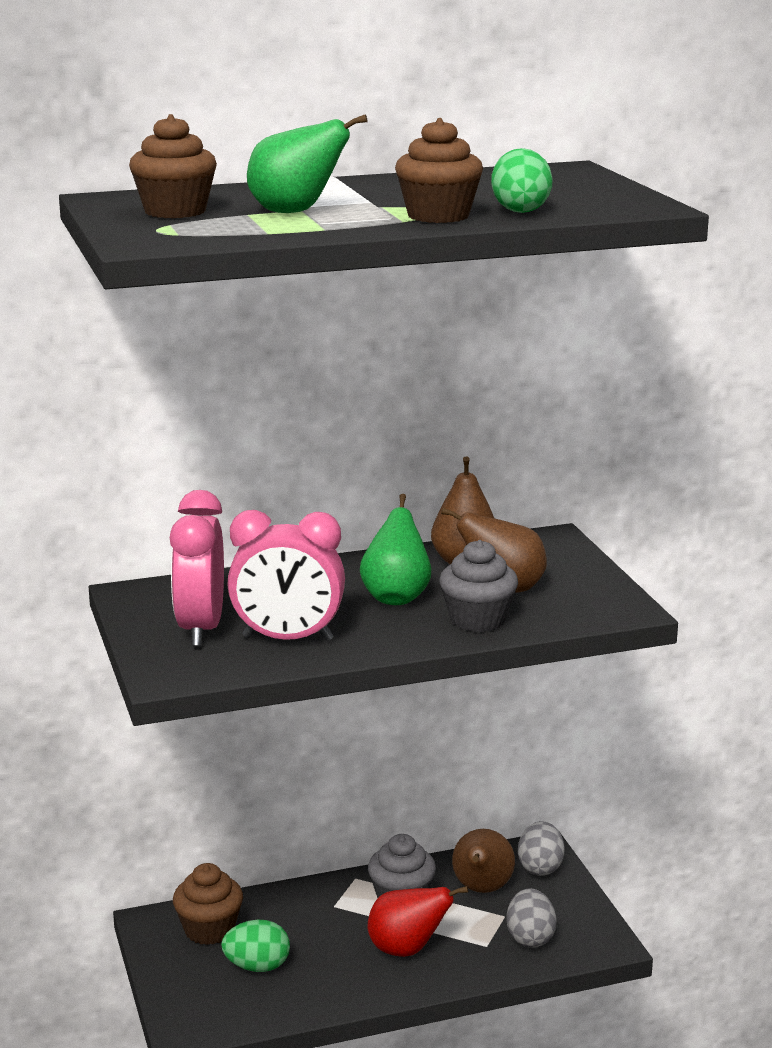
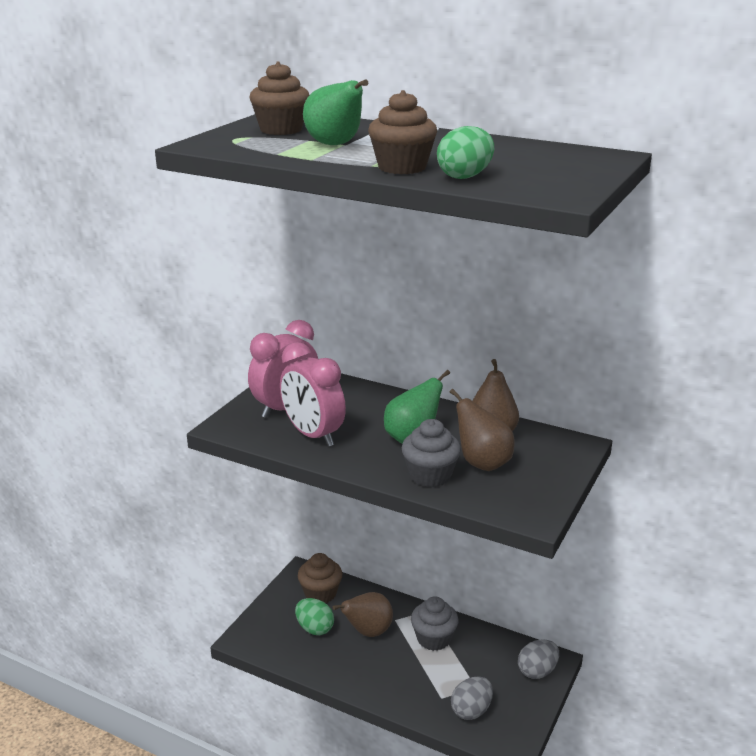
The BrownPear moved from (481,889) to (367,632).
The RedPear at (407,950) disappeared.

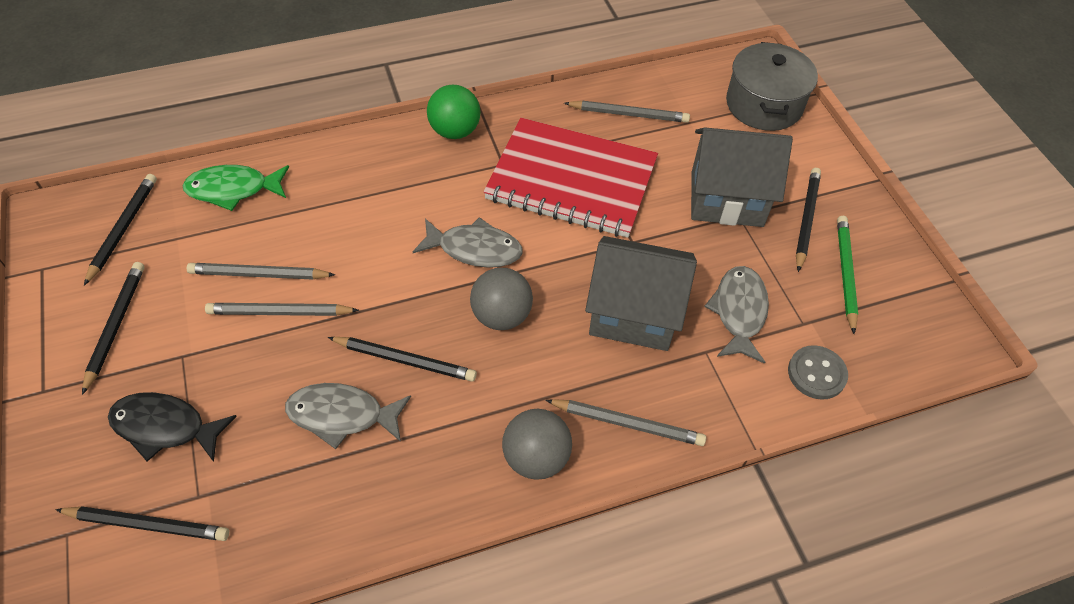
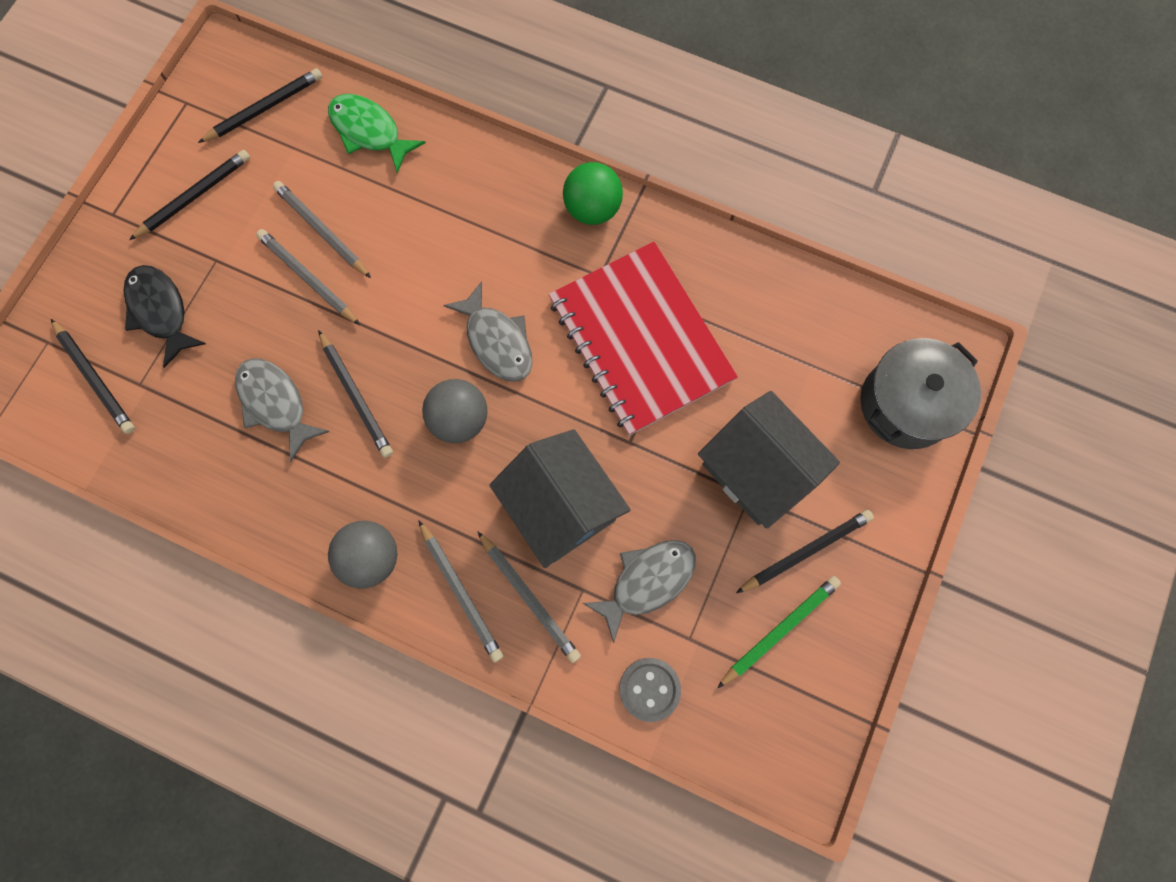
The GreyPencil moved from (629,114) to (529,598).

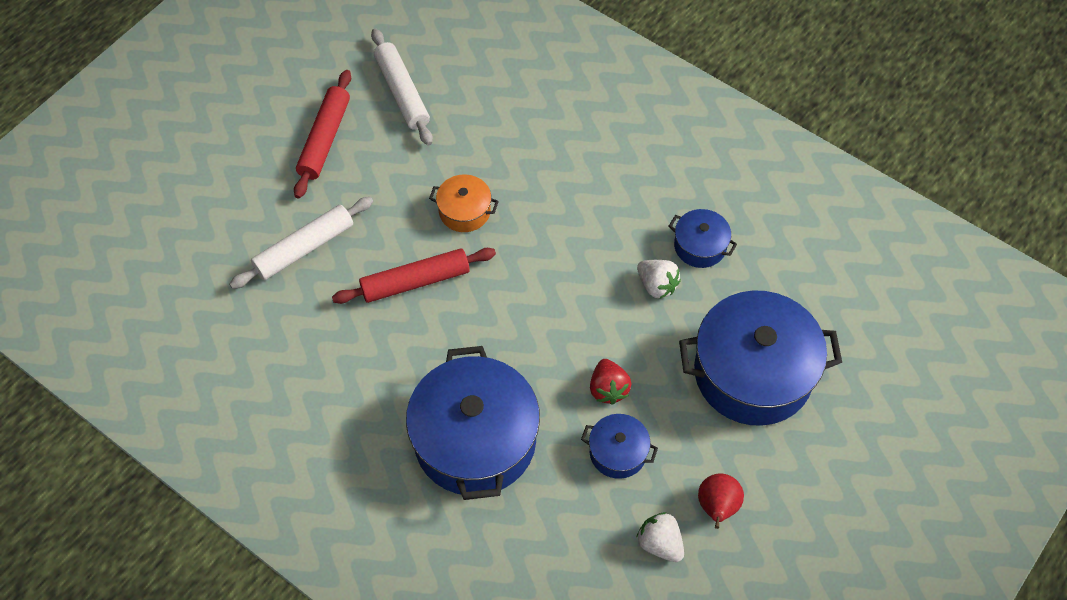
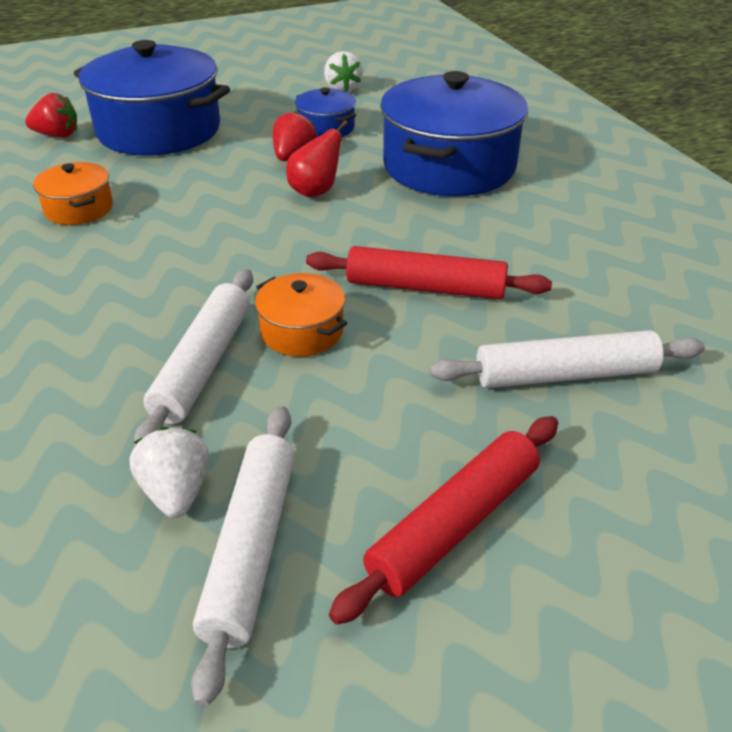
The RedStrawberry at (57,135) appeared.
The BluePot at (700,246) became the OrangePot at (79,209).
The WhiteStrawberry moved from (657,285) to (176,492).
The WhiteRollingPin at (204,365) appeared.
The RedPear moved from (717,507) to (316,191).

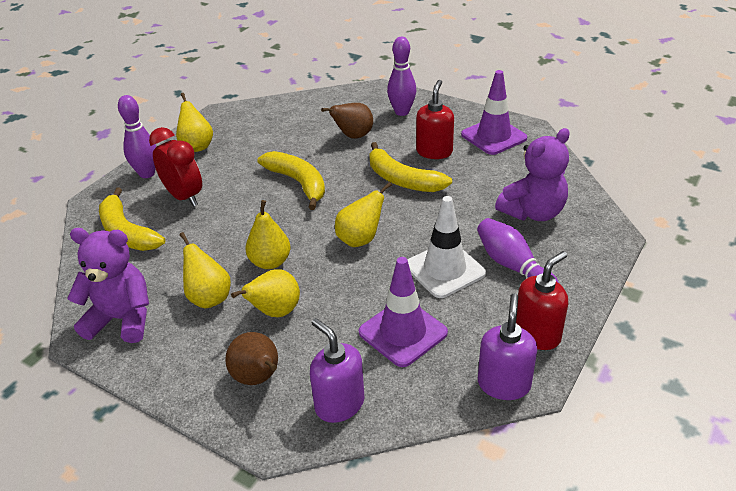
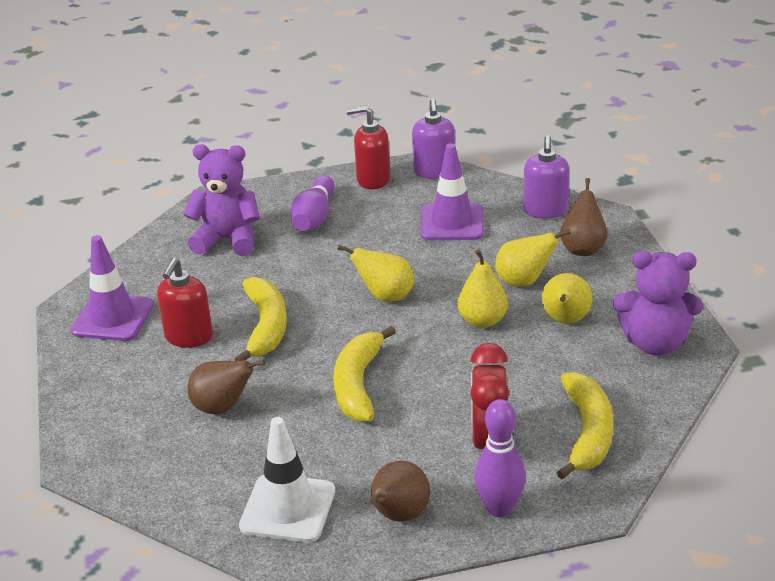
The RedSoapDispenser at (434,151) turned 45 degrees counterclockwise.
The WhiteTrafficCone moved from (444,269) to (288,508).
The YellowPear at (197,146) became the BrownPear at (398,516).
The PurpleSoapDispenser at (504,384) turned 60 degrees counterclockwise.
The PurpleTeddyBear at (122,319) turned 45 degrees counterclockwise.
The PurpleBowlingPin at (402,112) disappeared.

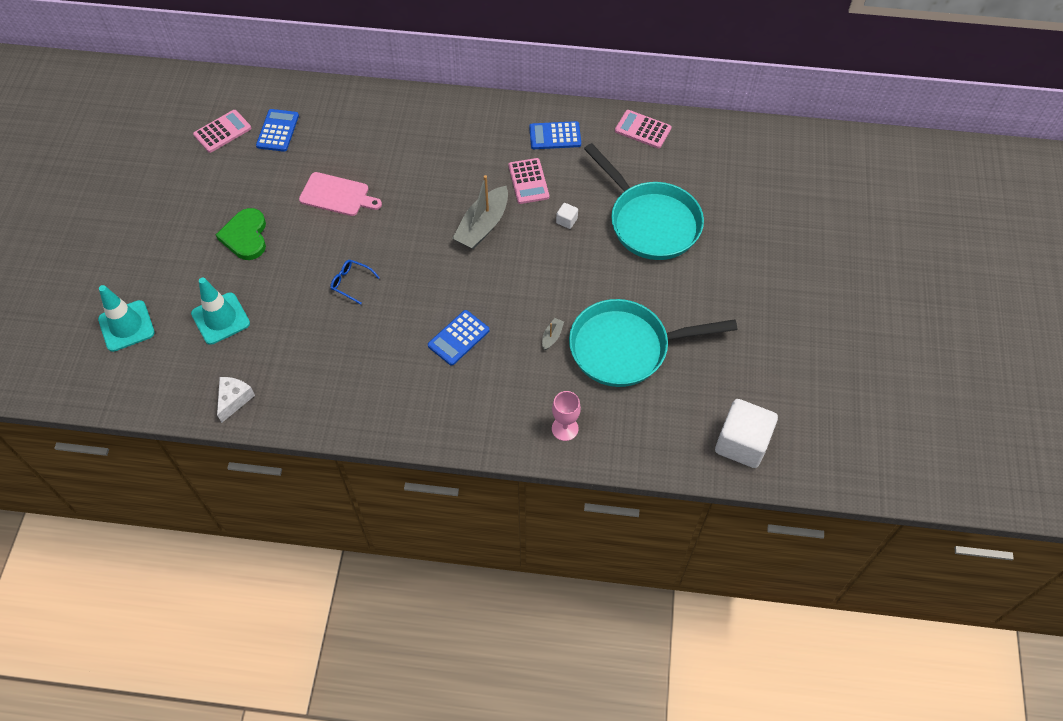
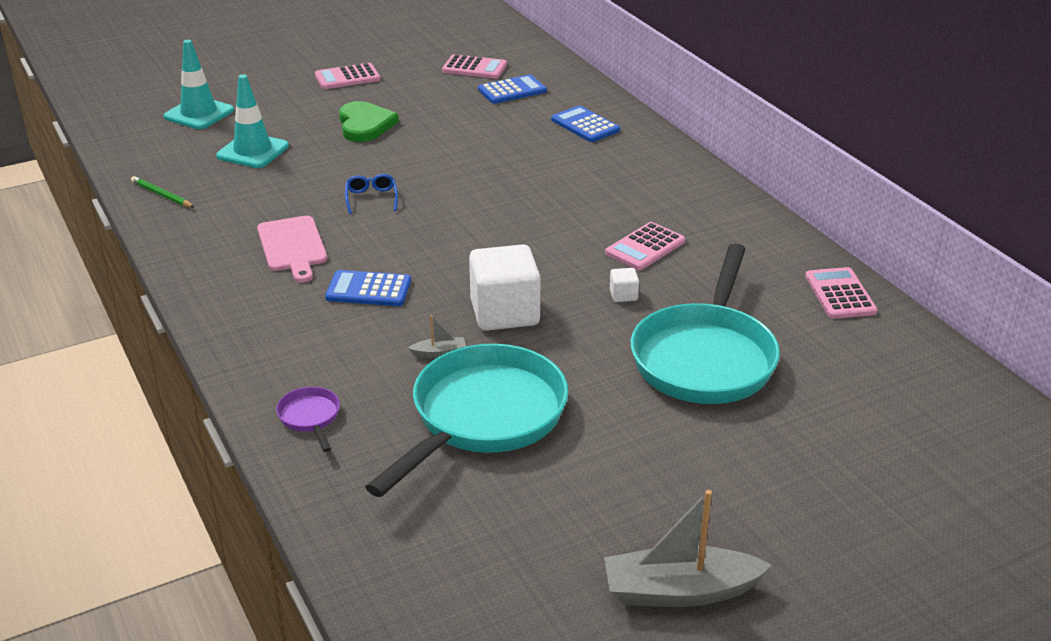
The WhiteCheese at (234,399) was replaced by the GreenPencil at (162,195).
The PinkCuttingBoard moved from (337,195) to (292,246).
The PinkGoblet at (565,428) was replaced by the PurplePan at (310,417).
The PinkCalculator at (347,77) appeared.
The GreenHeart at (245,236) turned 120 degrees clockwise.
The TurquoisePan at (625,348) turned 75 degrees clockwise.
The WhiteCube moved from (742,443) to (504,313).
The BlueCalculator moved from (555,136) to (585,125).
The GreyBoat moved from (483,225) to (679,591).

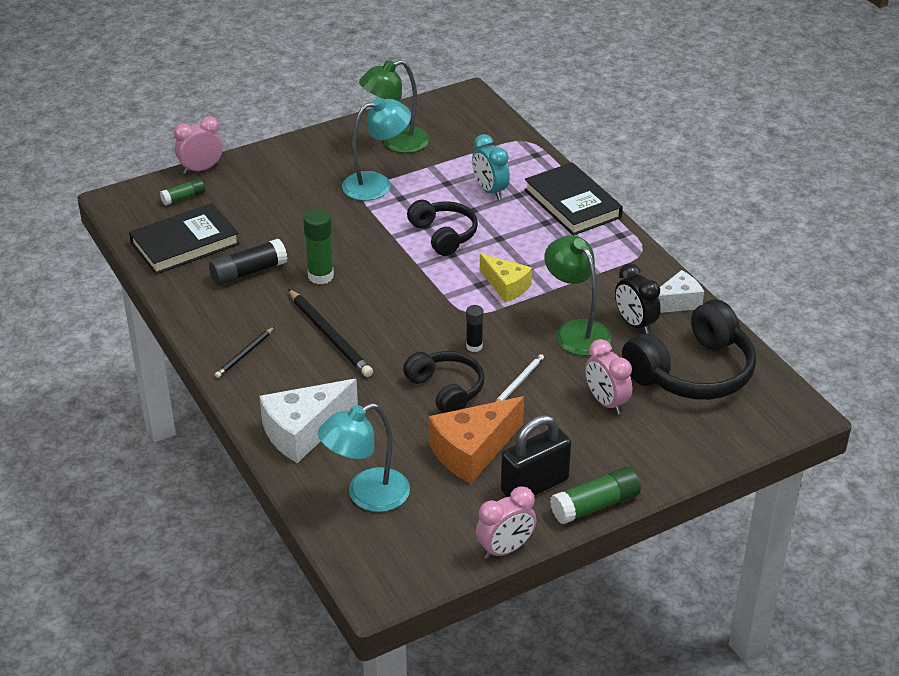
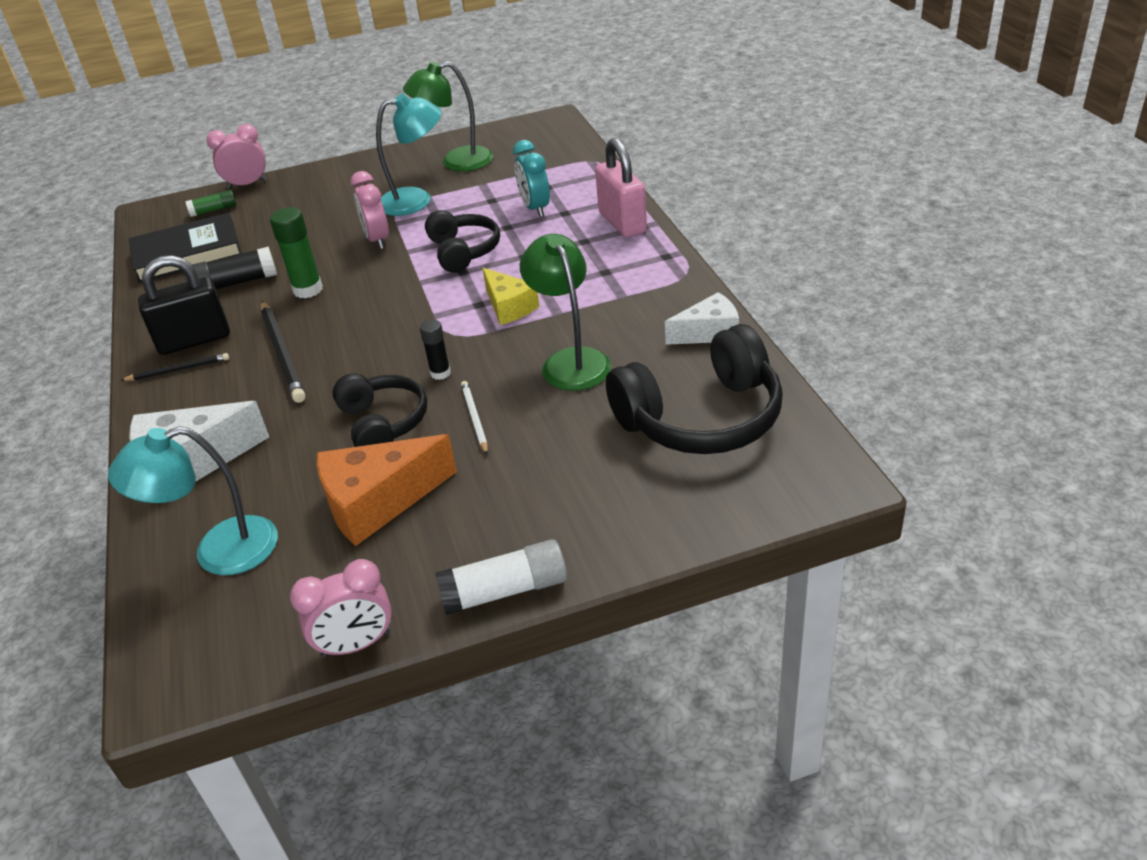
The BlackPencil at (244,354) turned 150 degrees counterclockwise.
The BlackPadlock moved from (534,485) to (194,340).
The PinkClock moved from (606,402) to (377,240).
The GreenGlueStick at (595,505) became the WhiteGlueStick at (505,591).
The WhitePencil at (518,382) turned 60 degrees counterclockwise.
The BlackBook at (572,204) was replaced by the PinkPadlock at (622,222).
The BlackClock at (635,324) disappeared.

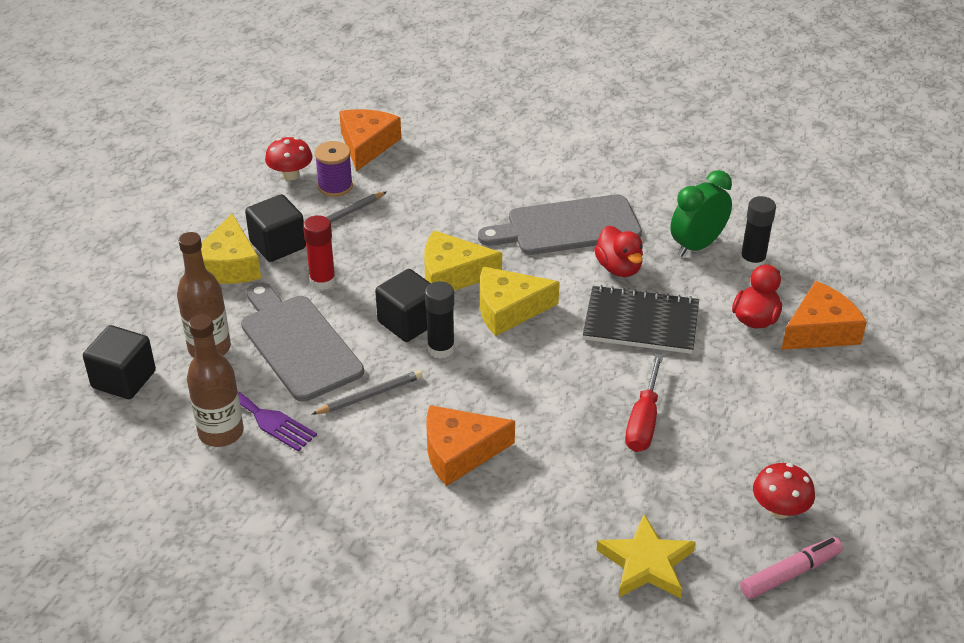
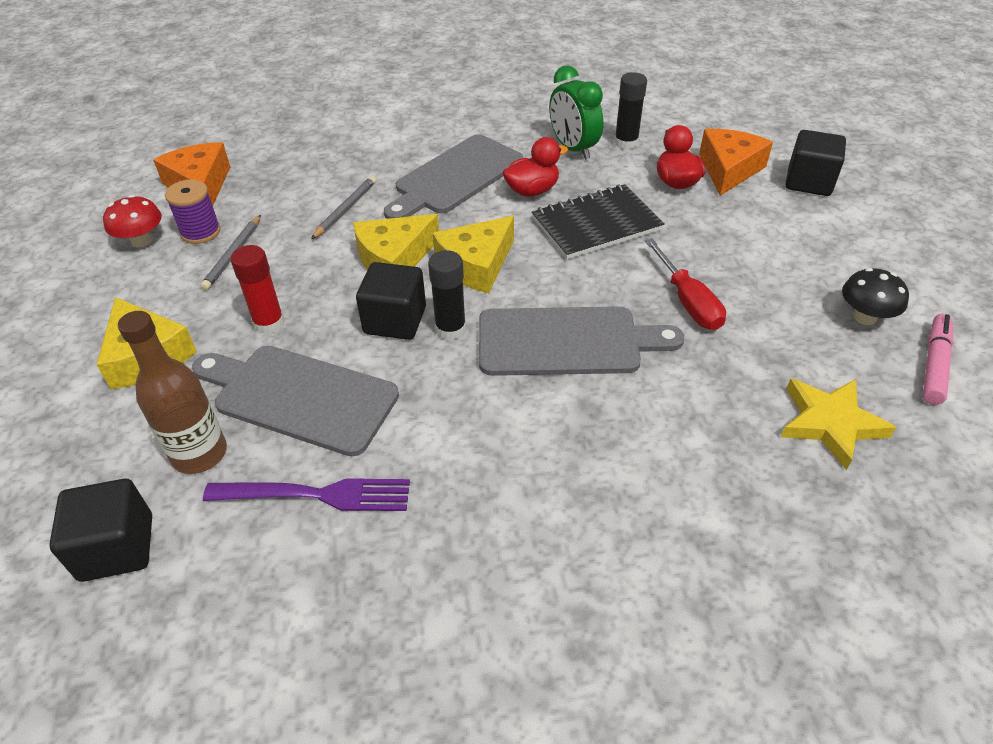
The GreyPencil moved from (370,395) to (345,209).
The GreyCuttingBoard at (566,341) appeared.
The RedDuck at (619,268) turned 60 degrees counterclockwise.
The GreenClock at (697,246) turned 45 degrees counterclockwise.
The BlackCube moved from (278,245) to (808,182).
The RedMushroom at (779,509) became the BlackMushroom at (864,317).
The BrownBottle at (221,432) disappeared.
The OrangeCheese at (459,452) disappeared.

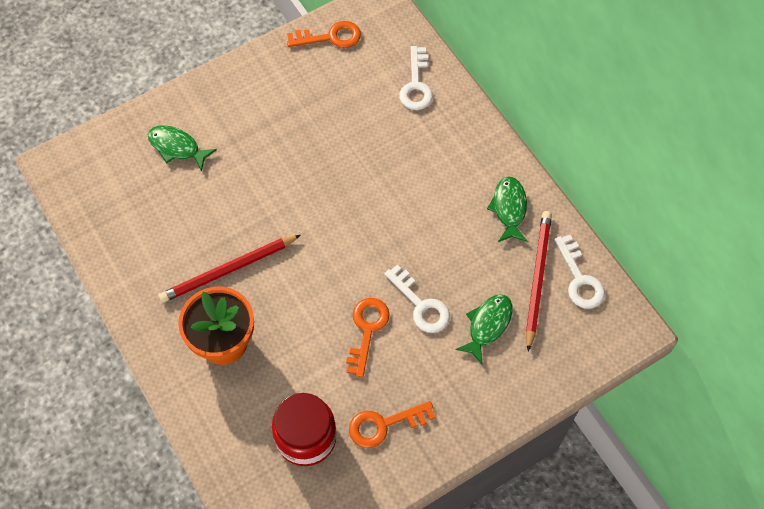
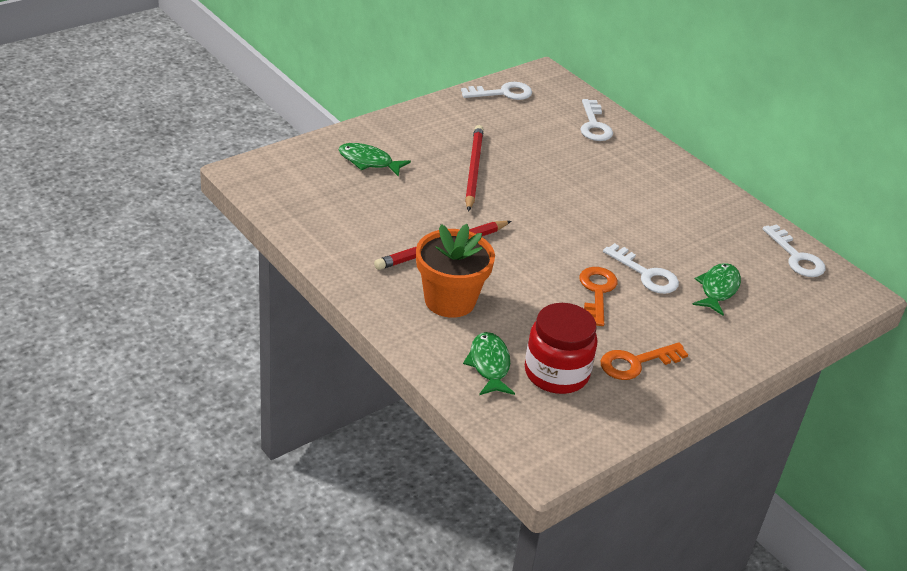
The OrangeKey at (330,37) became the WhiteKey at (503,93).
The GreenFish moved from (509,208) to (489,365).
The RedPencil moved from (537,278) to (473,169).

